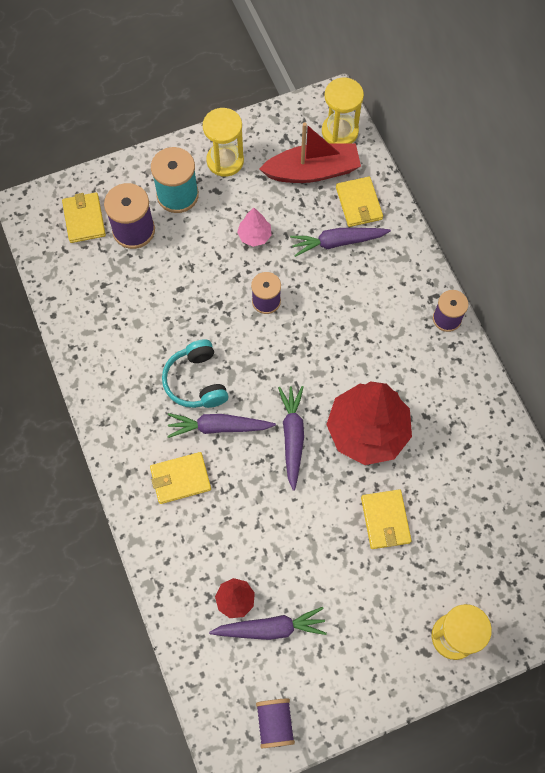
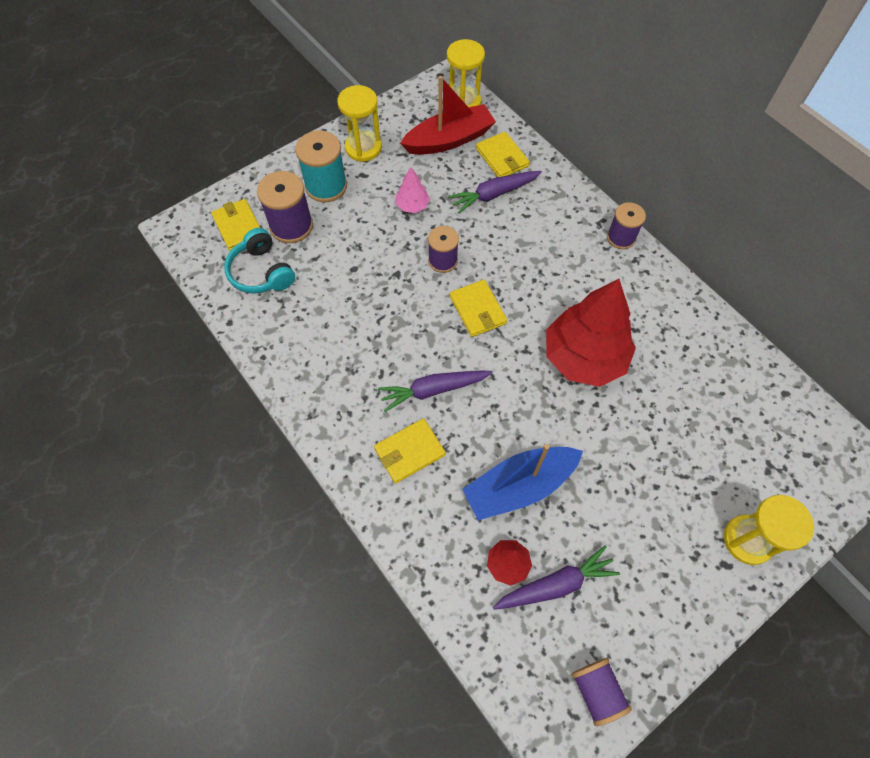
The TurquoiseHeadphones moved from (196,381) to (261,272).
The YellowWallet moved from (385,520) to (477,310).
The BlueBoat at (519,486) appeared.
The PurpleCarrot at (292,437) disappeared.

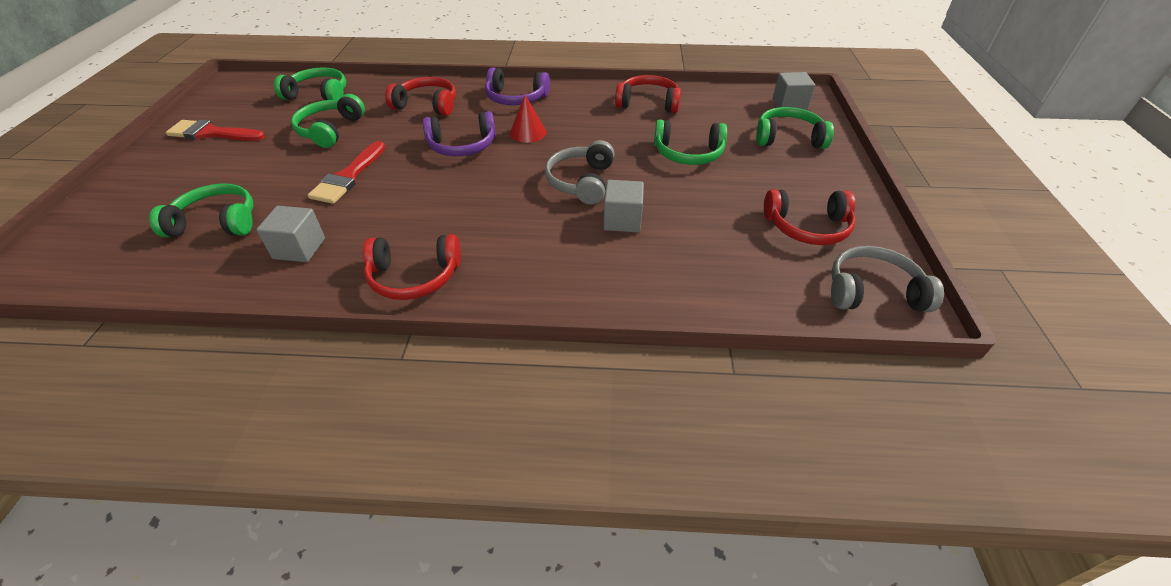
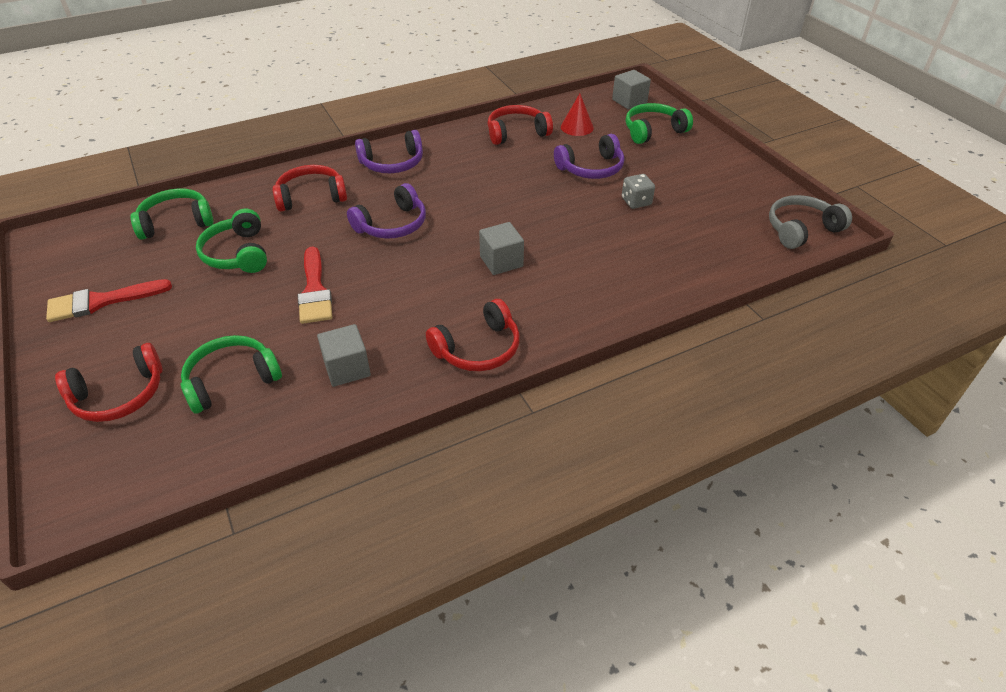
The RedHeadphones moved from (807,227) to (119,395).
The GreyCube moved from (622,220) to (501,261).
The GreenHeadphones at (688,153) became the PurpleHeadphones at (591,168).
The RedCone moved from (528,132) to (577,127).
The GreyDice at (636,202) appeared.
The GreyHeadphones at (581,182) disappeared.

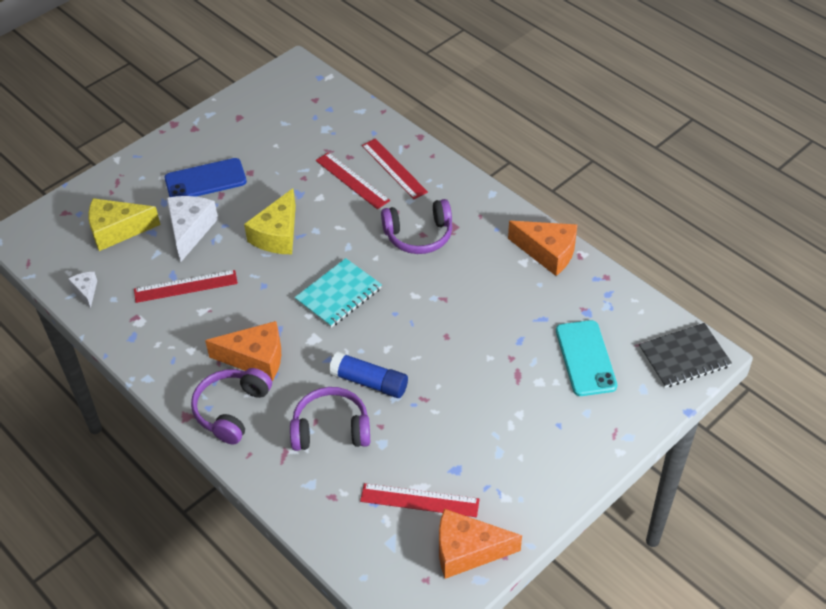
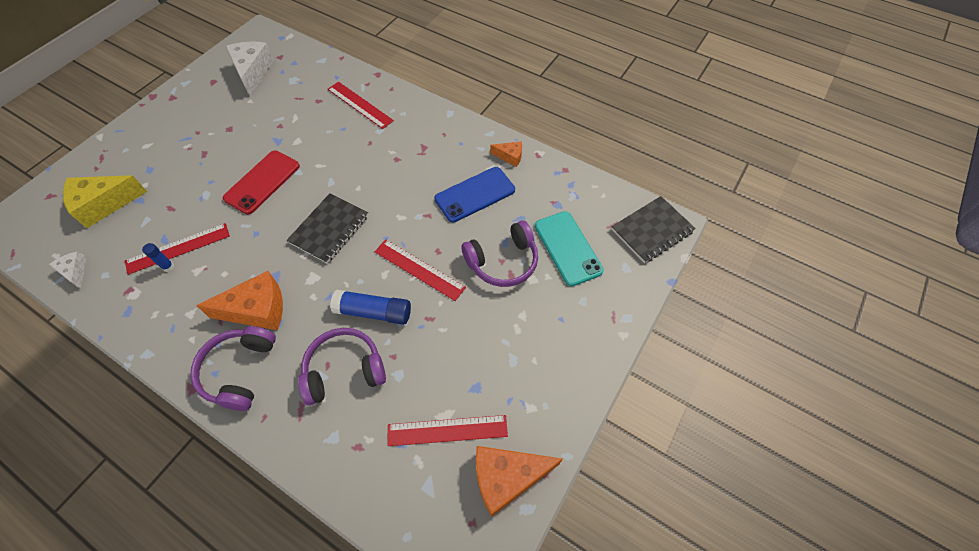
The BlueGlueStick at (168,267) appeared.
The YellowCheese at (277,235) was replaced by the RedPhone at (262,182).
The WhiteCheese moved from (190,230) to (253,72).
The TurquoiseNotebook at (339,295) became the BlackNotebook at (329,229).
The RedRuler moved from (352,180) to (419,269).
The BluePhone moved from (205,180) to (475,194).
The PurpleHeadphones moved from (419,235) to (503,261).
The OrangeCheese at (548,253) changed to 0.52 times the size.

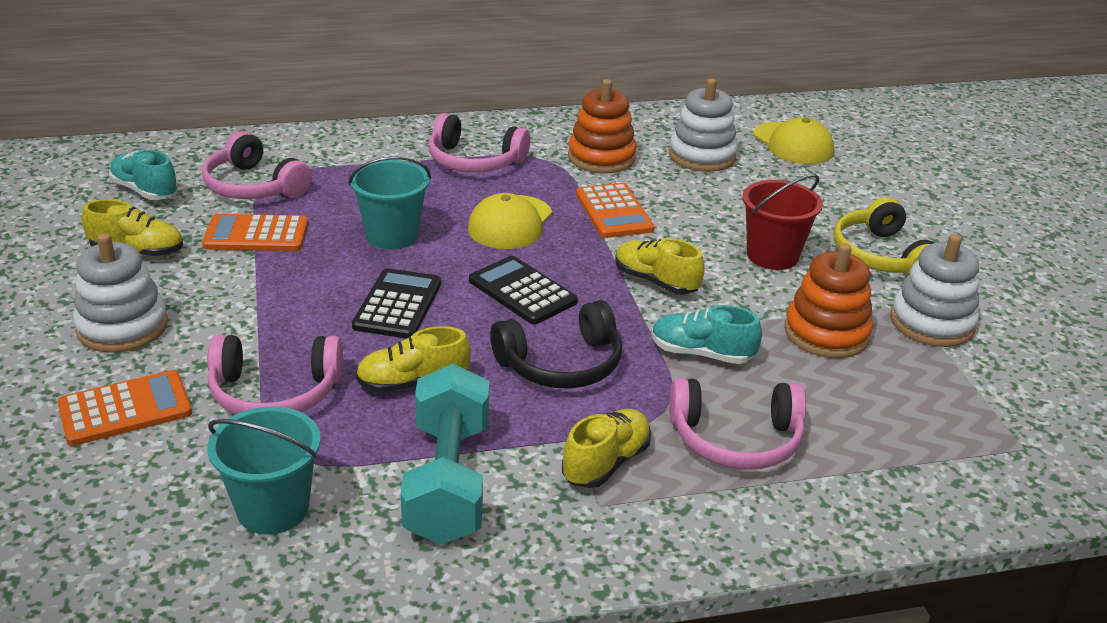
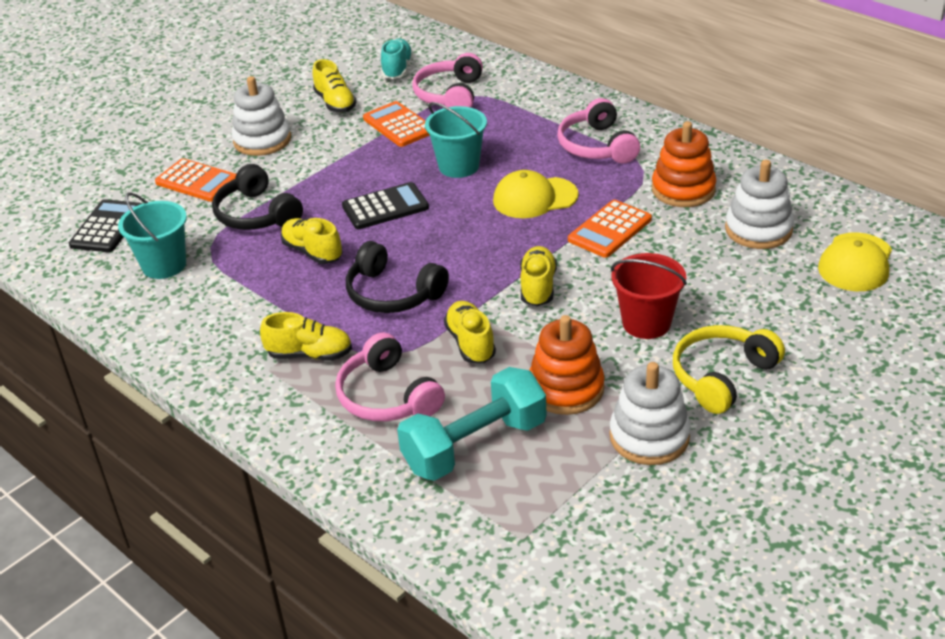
The BlackCalculator moved from (522,291) to (107,227).
The PinkHeadphones at (275,393) became the BlackHeadphones at (256,214).
The TurquoiseDumbbell moved from (448,481) to (475,445).
The TurquoiseShoe at (701,354) became the YellowShoe at (470,343).

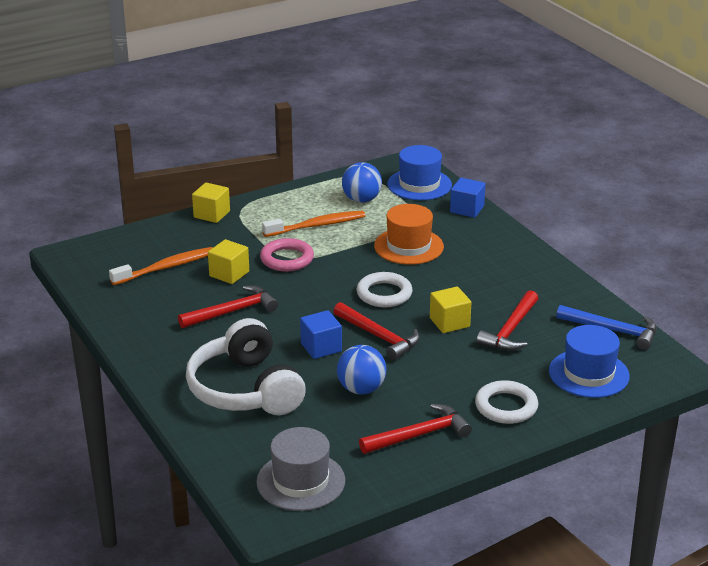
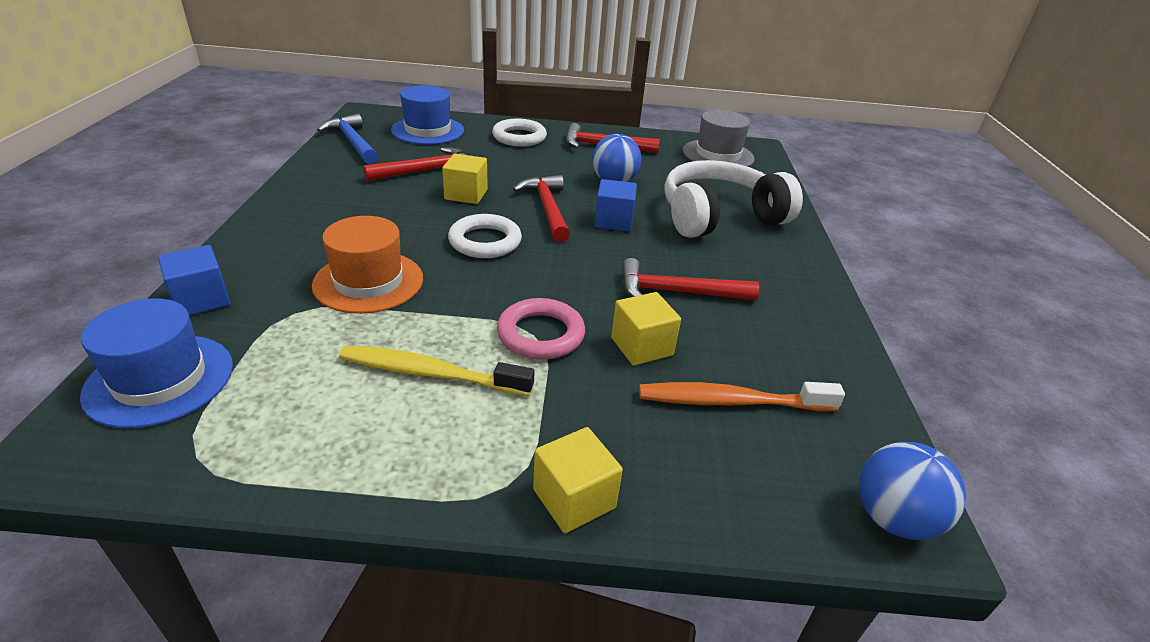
The OrangeToothbrush at (317,226) became the YellowToothbrush at (430,373).
The WhiteHeadphones at (245,389) turned 120 degrees counterclockwise.
The BlueBall moved from (361,200) to (893,518).

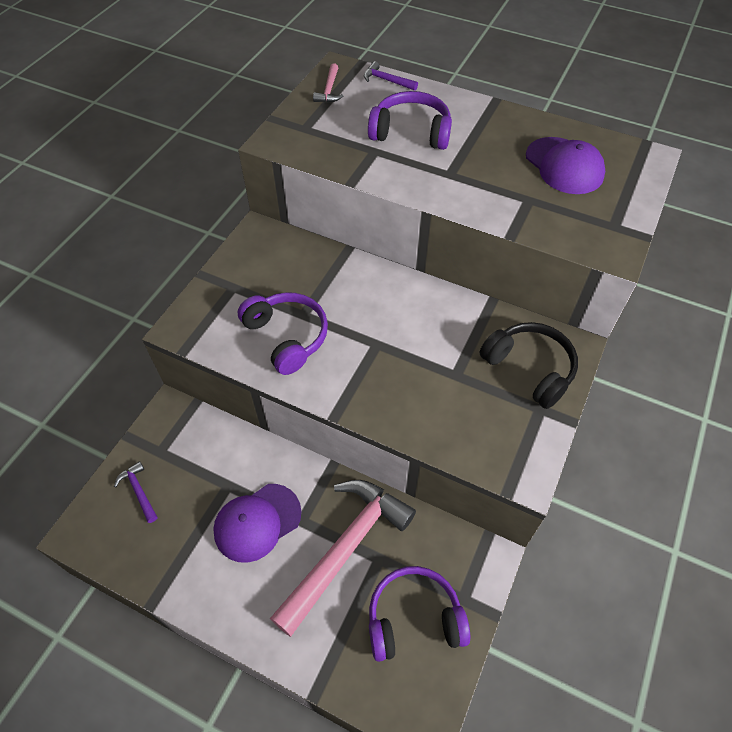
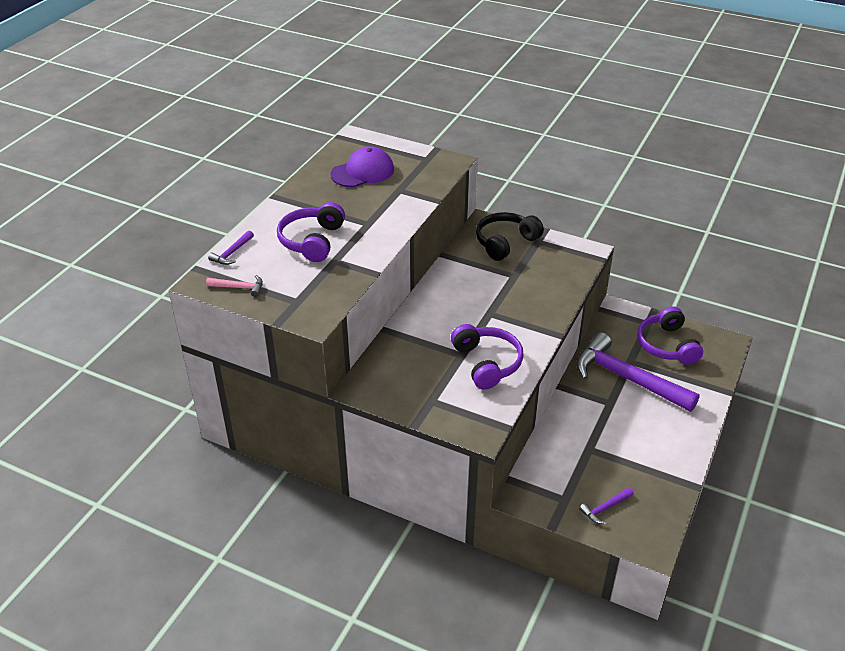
The PurpleHeadphones at (286,337) turned 105 degrees clockwise.
The PinkHammer at (346,548) became the PurpleHammer at (626,378).
The PurpleCap at (257,522) disappeared.

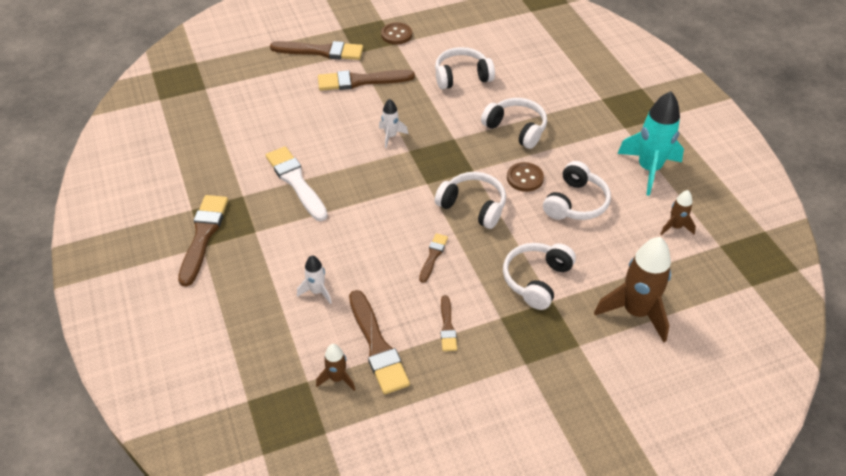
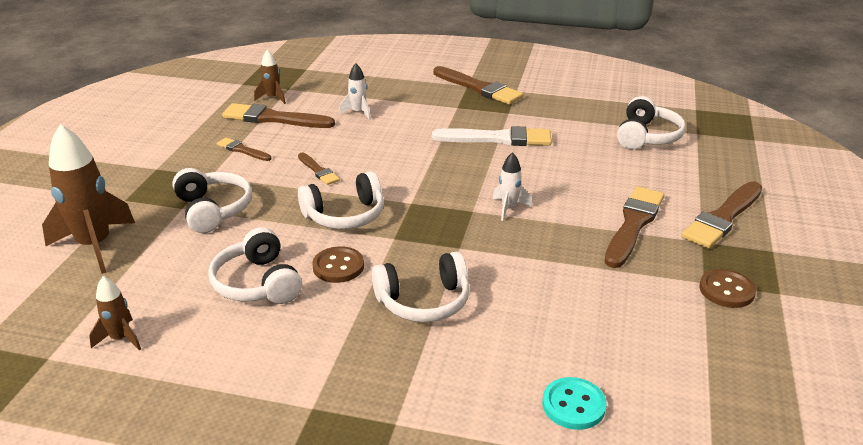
The TurquoiseButton at (573,405) appeared.
The WhiteHeadphones moved from (462,76) to (647,136).
The TurquoiseRocket at (648,169) disappeared.

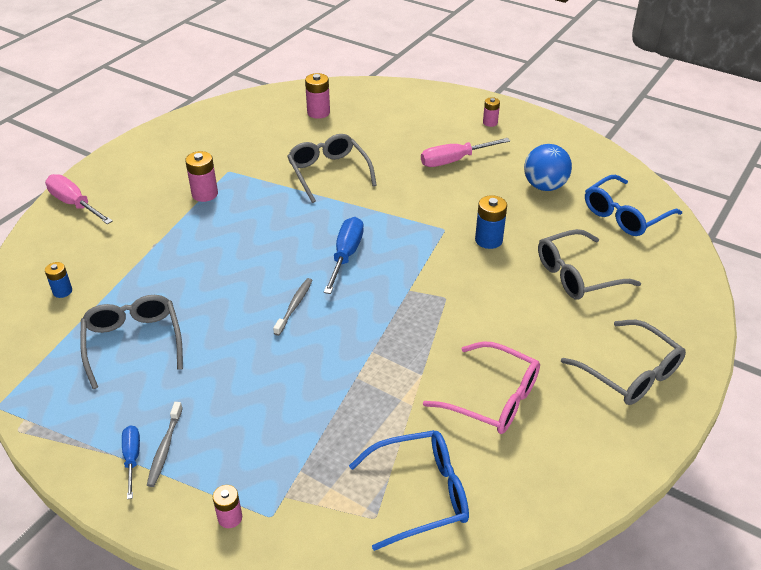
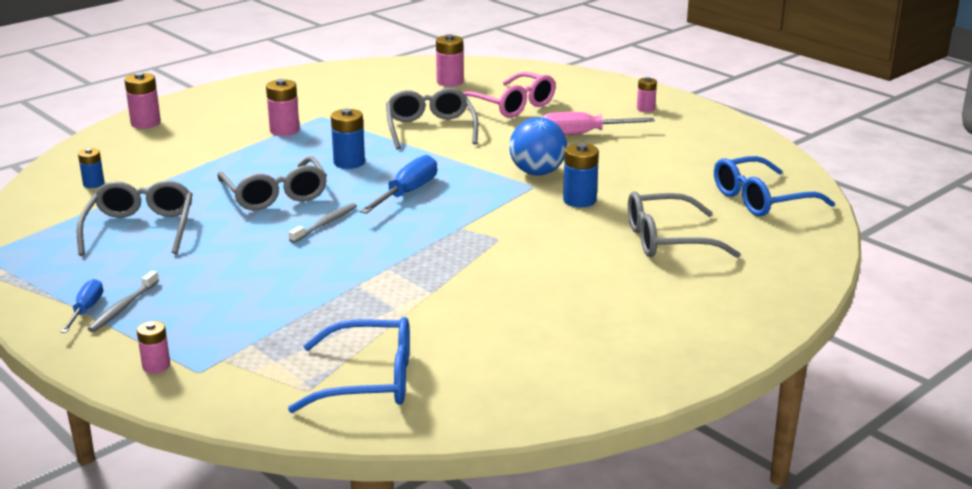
The PinkScrewdriver at (74,204) was replaced by the PinkBattery at (145,123).
The GreyGlasses moved from (630,373) to (275,195).
The BlueBattery at (349,162) appeared.
The PinkGlasses moved from (493,398) to (512,105).
The BlueBall moved from (544,186) to (537,172).

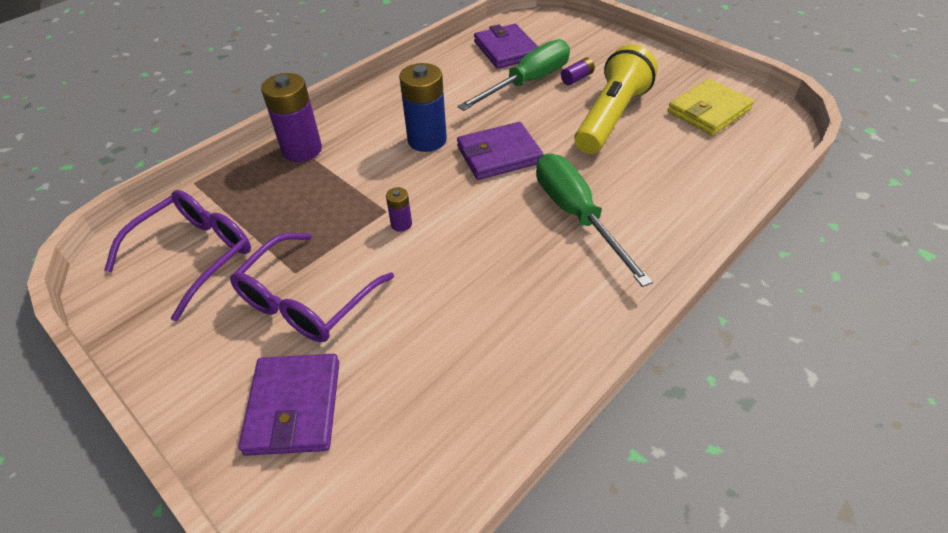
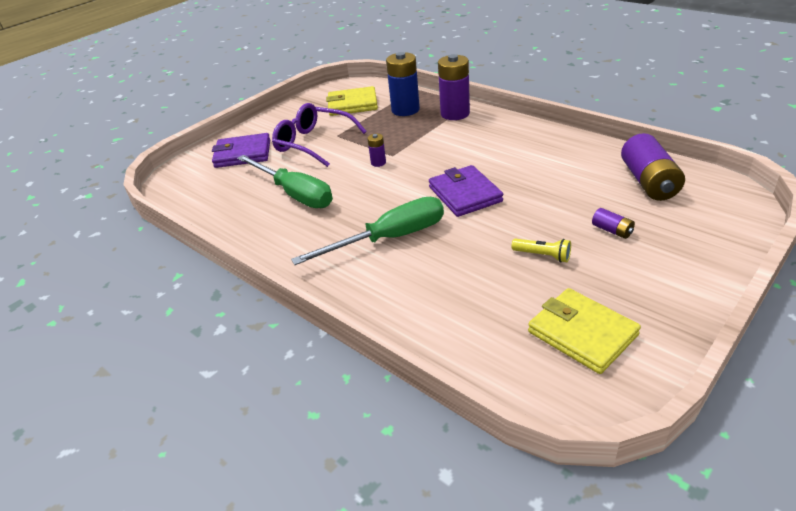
The GreenScrewdriver moved from (527,82) to (294,194).
The PurpleGlasses at (195,255) was replaced by the YellowWallet at (352,104).
The BlueBattery moved from (427,140) to (405,110).
The YellowFlashlight at (611,117) changed to 0.41 times the size.
The PurpleWallet at (506,50) was replaced by the PurpleBattery at (648,182).

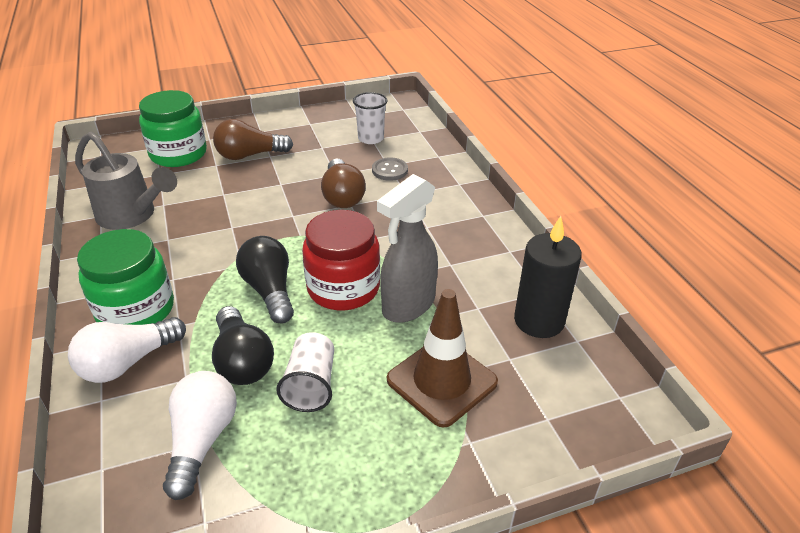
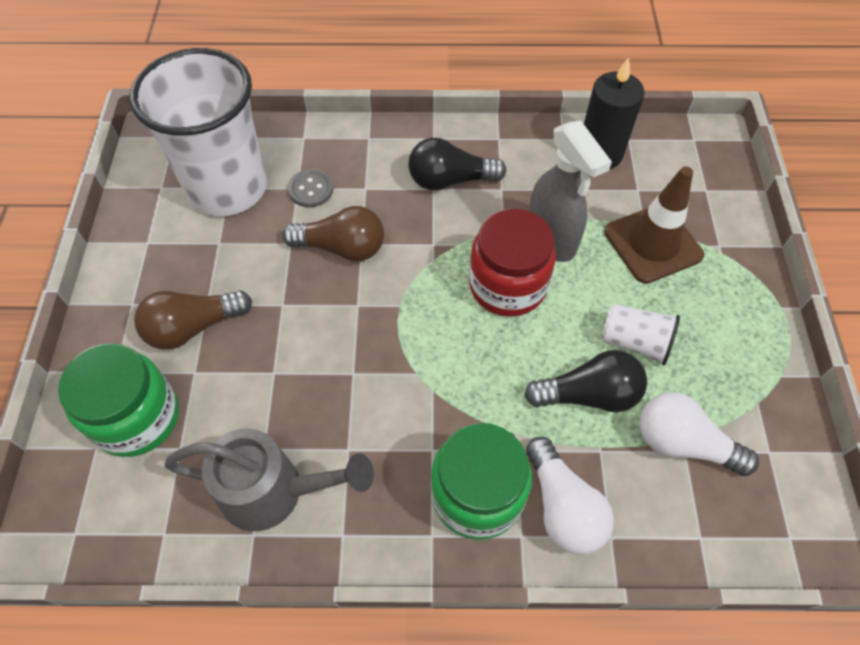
The WhiteCup at (371,138) changed to 2.29 times the size.
The BrownLightBulb at (249,155) turned 60 degrees clockwise.
The GreyWateringCan at (131,215) turned 45 degrees clockwise.
The BlackLightBulb moved from (269,290) to (450,180).

